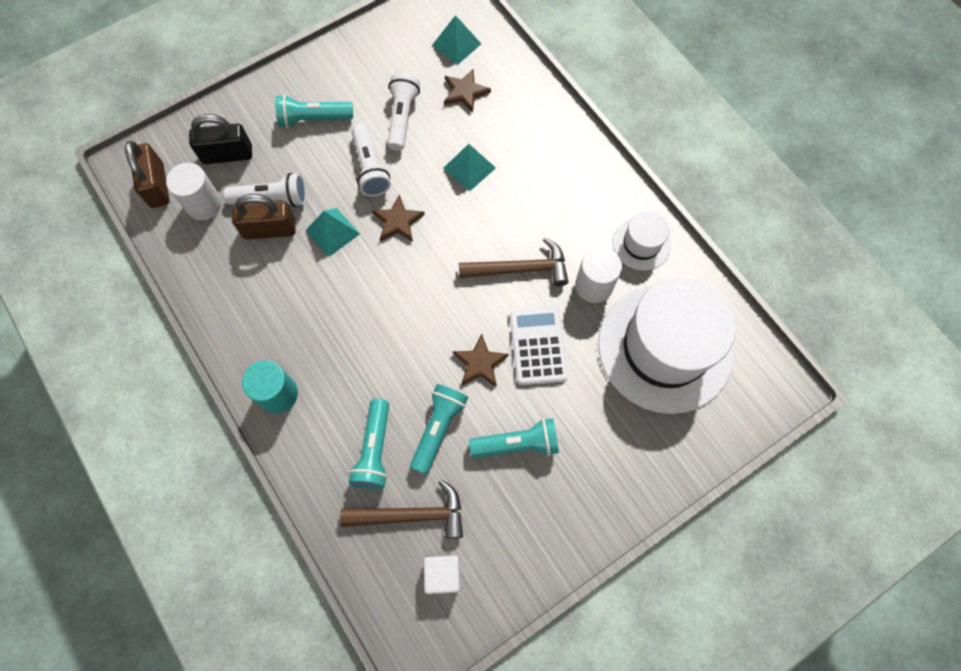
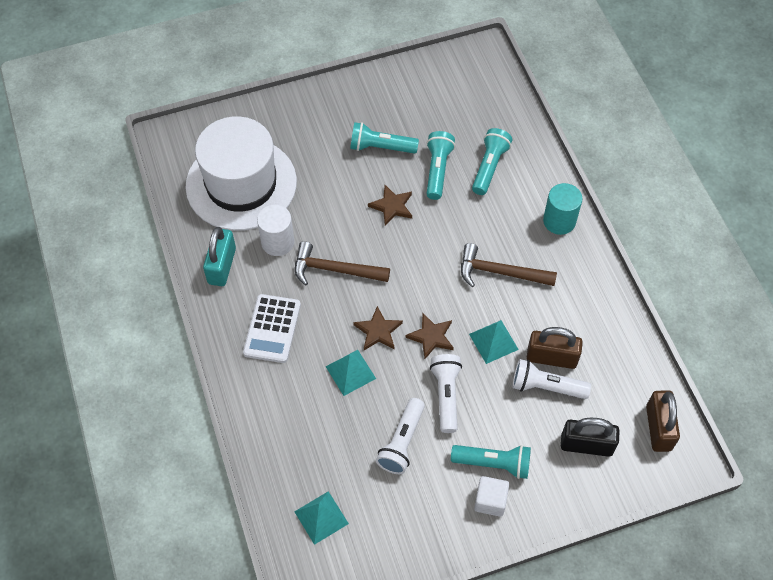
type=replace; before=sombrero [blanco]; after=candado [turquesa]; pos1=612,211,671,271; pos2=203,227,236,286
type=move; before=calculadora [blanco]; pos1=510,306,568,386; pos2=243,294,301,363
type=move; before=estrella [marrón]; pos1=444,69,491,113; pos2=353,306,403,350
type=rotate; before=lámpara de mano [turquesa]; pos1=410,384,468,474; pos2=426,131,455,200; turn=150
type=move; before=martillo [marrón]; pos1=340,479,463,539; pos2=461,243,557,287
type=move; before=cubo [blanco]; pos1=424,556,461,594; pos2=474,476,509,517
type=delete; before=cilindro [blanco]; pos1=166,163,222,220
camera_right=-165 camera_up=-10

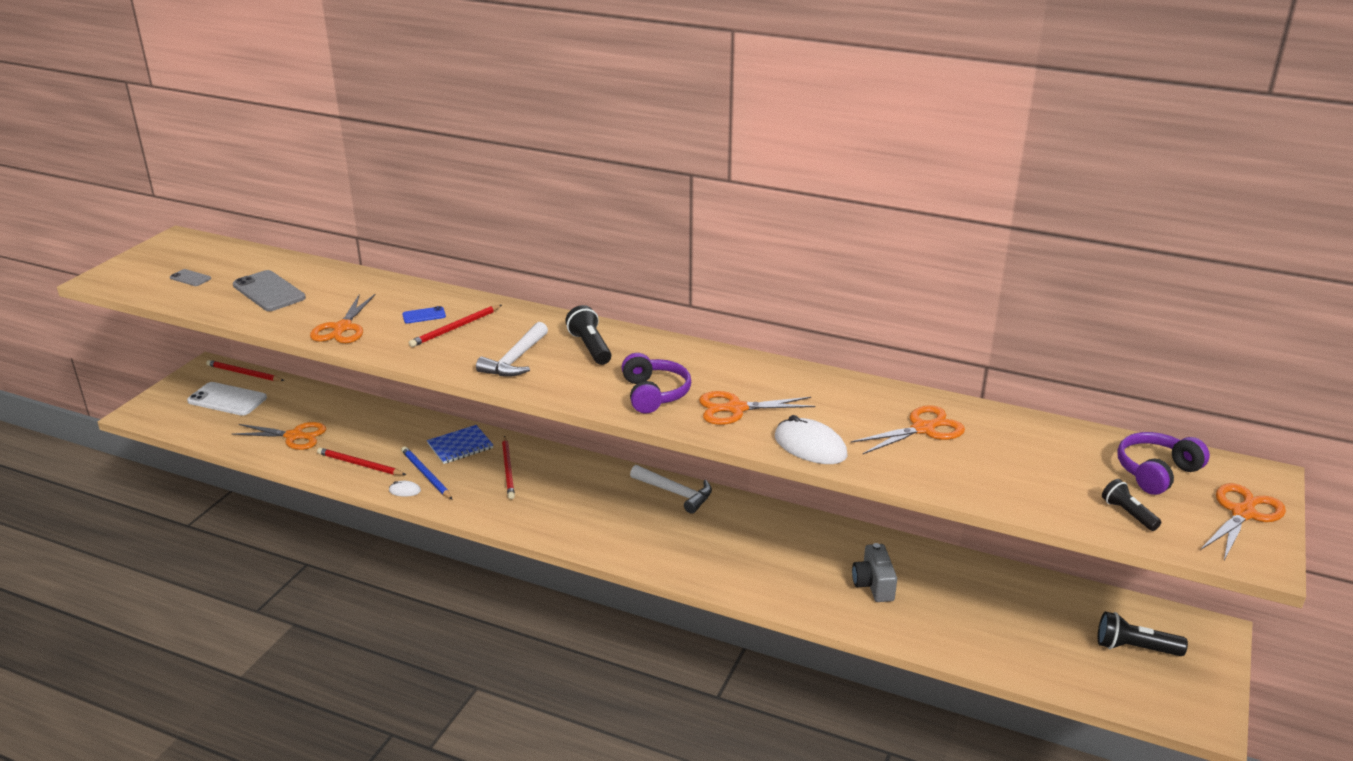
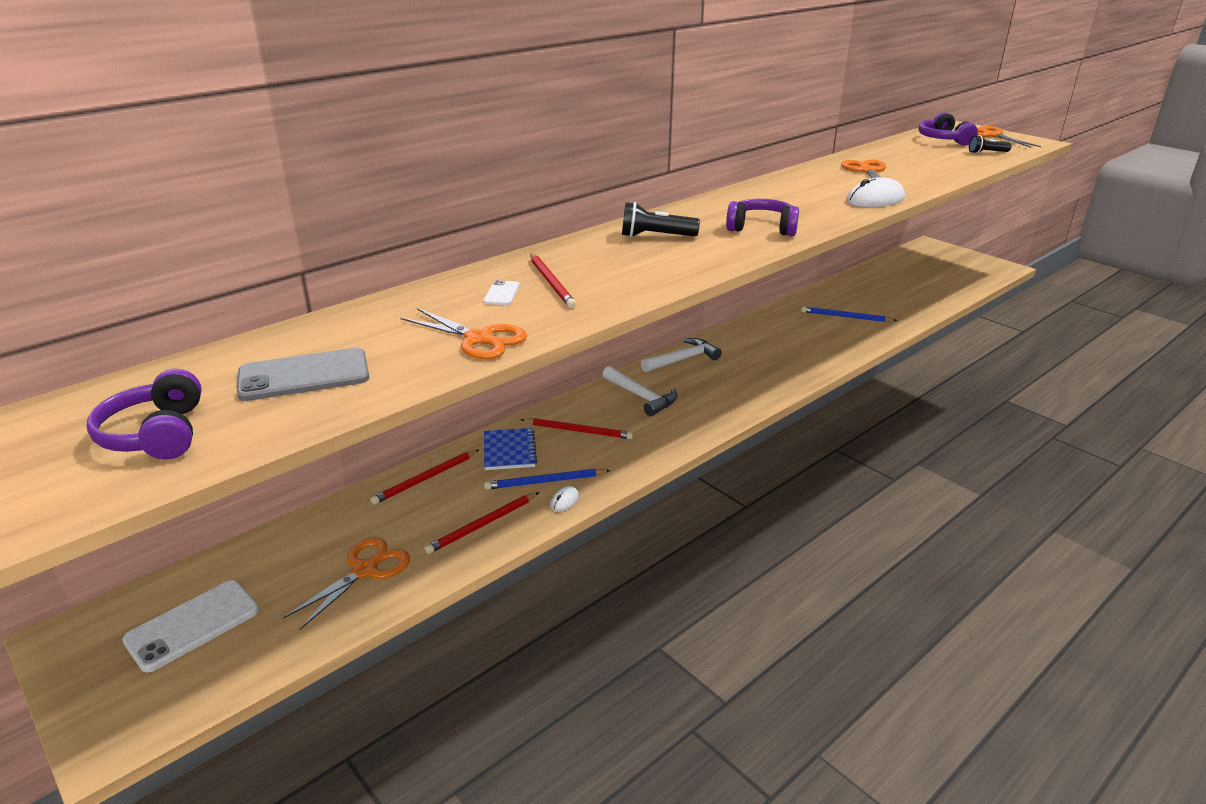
type=replace; before=móvil [gris]; after=auriculares [morado]; pos1=170,269,211,286; pos2=87,369,202,460
type=move; before=lápiz [rojo]; pos1=206,360,285,381; pos2=370,449,480,505
type=recolor; before=móvil [azul]; after=móvil [blanco]; pos1=402,306,446,323; pos2=483,280,520,305
type=move; before=martillo [blanco]; pos1=476,322,548,377; pos2=602,366,678,416
type=replace; before=cámara [gris]; after=lápiz [azul]; pos1=852,543,897,602; pos2=801,306,897,322
type=delete; before=tijeras [naranja]; pos1=699,391,815,425
type=delete; before=lámpara de mano [negro]; pos1=1098,612,1188,656
camera_right=-65 camera_up=0

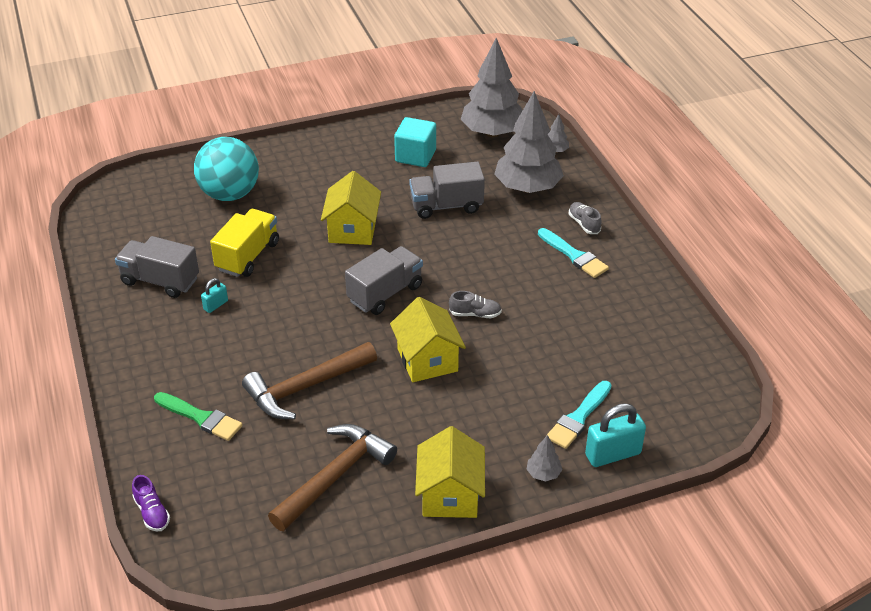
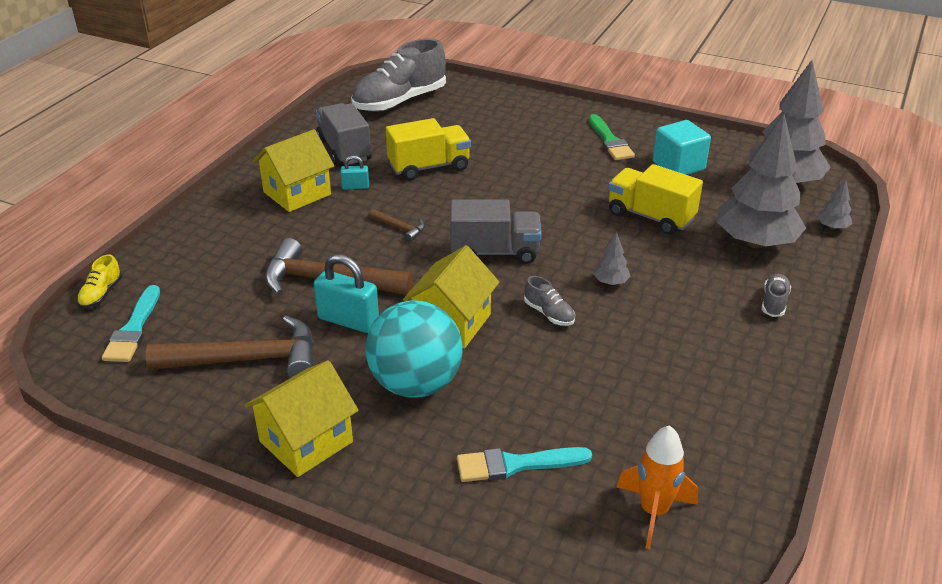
type=recolor; before=zapato [morado]; after=zapato [amarillo]; pos1=132,475,170,532; pos2=77,254,122,309
type=move; before=pincel [turquesa]; pos1=538,228,609,278; pos2=102,285,160,362
type=move; before=casa [amarillo]; pos1=321,171,381,245; pos2=253,129,334,212
type=move; before=candado [turquesa]; pos1=585,403,646,467; pos2=314,254,379,333
type=insert; after=zapato [gris]; pos2=351,38,446,112
type=move; before=pelota [turquesa]; pos1=194,137,259,201; pos2=366,300,462,398
type=insert; after=martillo [marrón]; pos2=368,209,425,242
type=move; before=pincel [verde]; pos1=154,392,243,441; pos2=589,114,635,160
type=move; before=árbol [gris]; pos1=527,435,563,481; pos2=593,231,631,285
type=recolor; before=camión [gris]; after=camión [amarillo]; pos1=409,162,485,219; pos2=608,164,703,235
type=insert; after=cohete [naranja]; pos2=617,425,698,549
camera_right=45 camera_up=-5

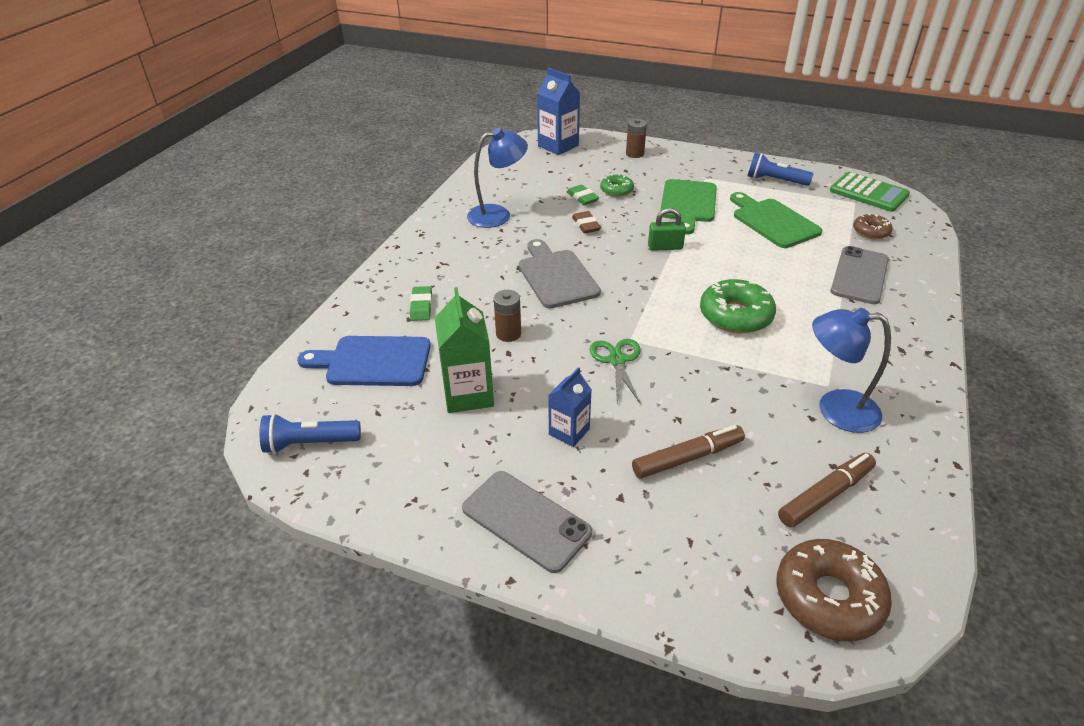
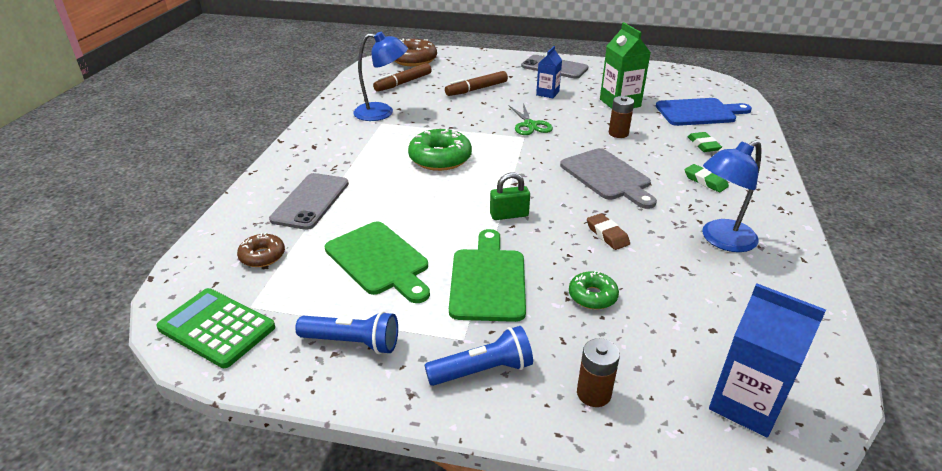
type=move; before=lámpara de mano [azul]; pos1=260,414,361,454; pos2=425,326,533,386
type=move; before=goma de borrar [verde]; pos1=567,185,599,205; pos2=685,164,729,192
camera_right=170 camera_up=-5

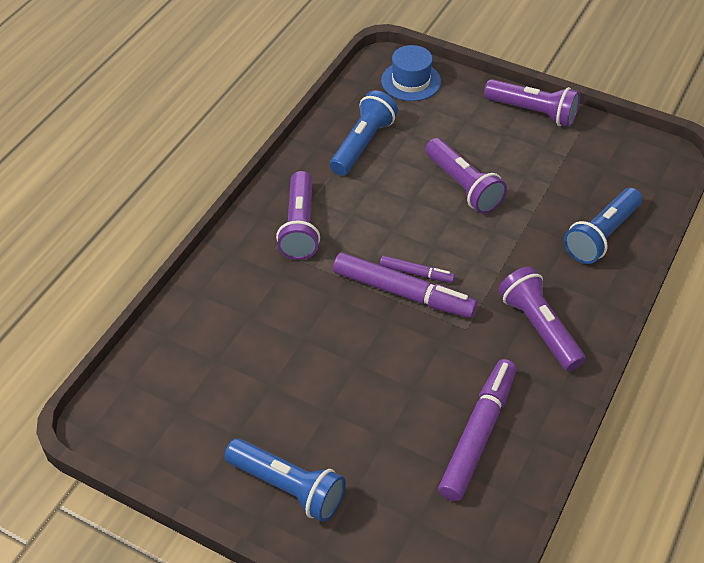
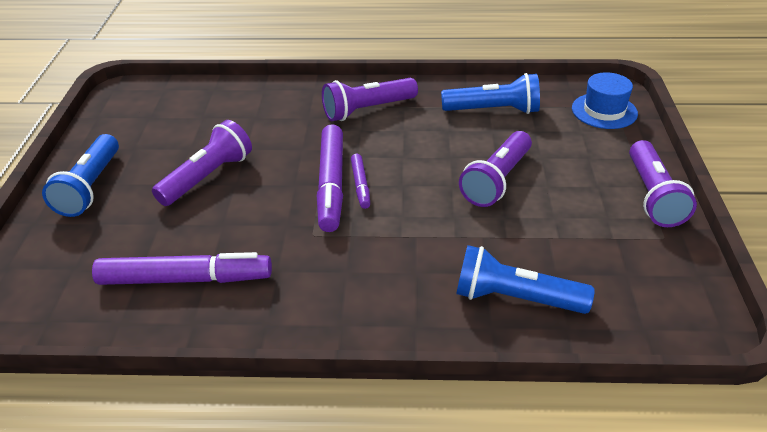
type=move; before=lámpara de mano [morado]; pos1=498,266,586,372; pos2=152,120,252,206
camera_right=65 camera_up=-10

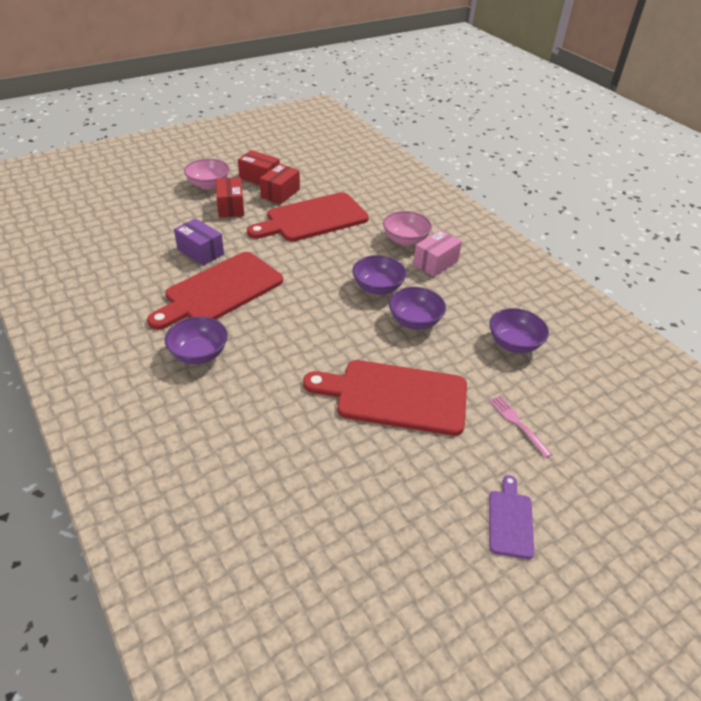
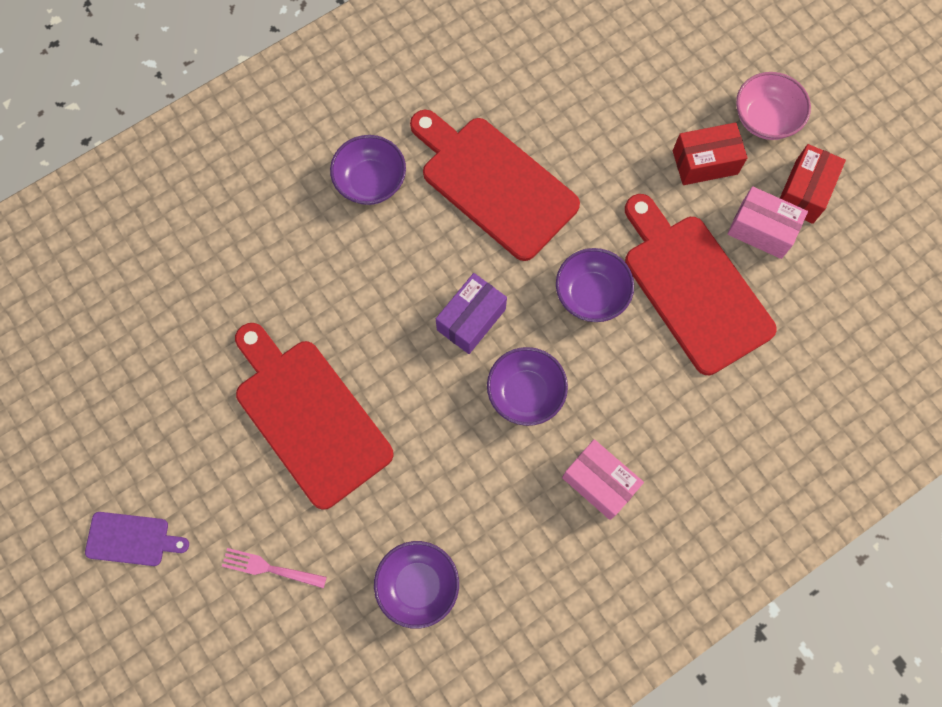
type=rotate; before=tenedor [rosa]; pos1=489,395,552,458; pos2=222,548,327,588; turn=-135
type=rotate; before=tabla de cortar [rojo]; pos1=303,360,467,436; pos2=235,323,394,510; turn=-45
type=move; before=caja [morado]; pos1=174,218,224,266; pos2=436,273,507,354
type=move; before=cuenco [morado]; pos1=389,287,446,330; pos2=556,248,634,322
type=recolor; before=caja [rojo]; after=caja [rosa]; pos1=260,164,300,204; pos2=727,186,808,259
type=delete; before=cuenco [rosa]; pos1=383,211,432,246
camera_right=90 camera_up=30

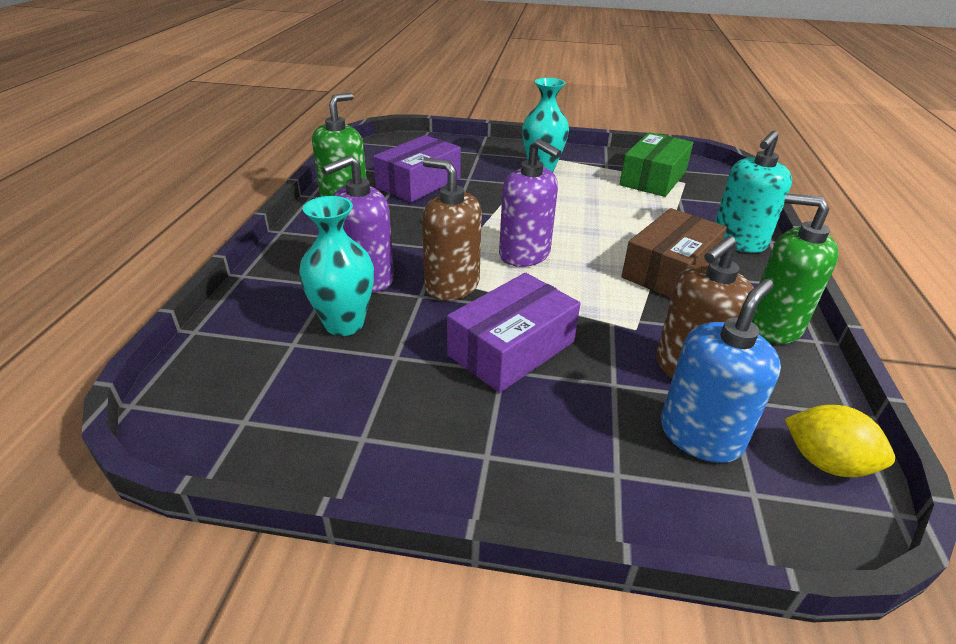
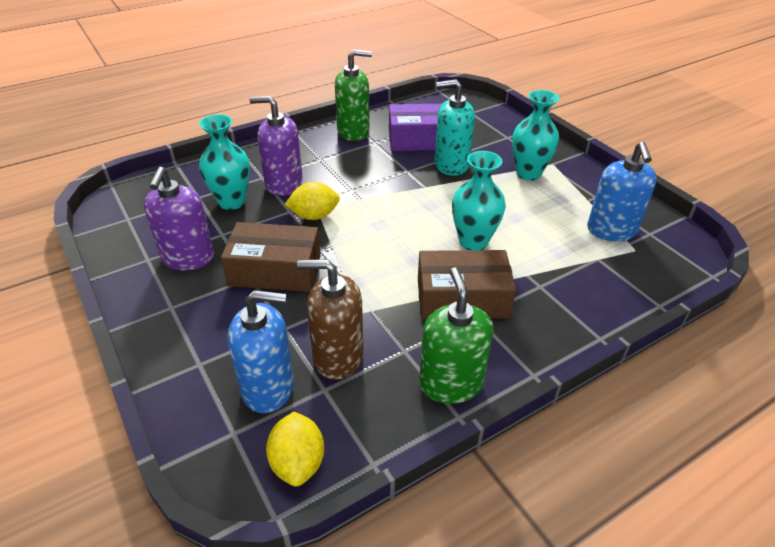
type=move; before=dispensador de jabón [morado]; pos1=499,139,561,267; pos2=144,167,214,270
type=recolor; before=caja [morado]; after=caja [marrón]; pos1=447,273,580,393; pos2=221,222,321,292
type=replace; before=dispensador de jabón [marrón]; after=limón [amarillo]; pos1=422,158,482,301; pos2=285,182,340,220
type=move; before=dispensador de jabón [turquesa]; pos1=715,131,792,253; pos2=435,79,475,176
type=insert; after=florero [turquesa]; pos2=452,151,506,250
type=replace; before=caja [verde]; after=dispensador de jabón [azul]; pos1=619,132,693,197; pos2=587,142,657,242
camera_right=50 camera_up=5

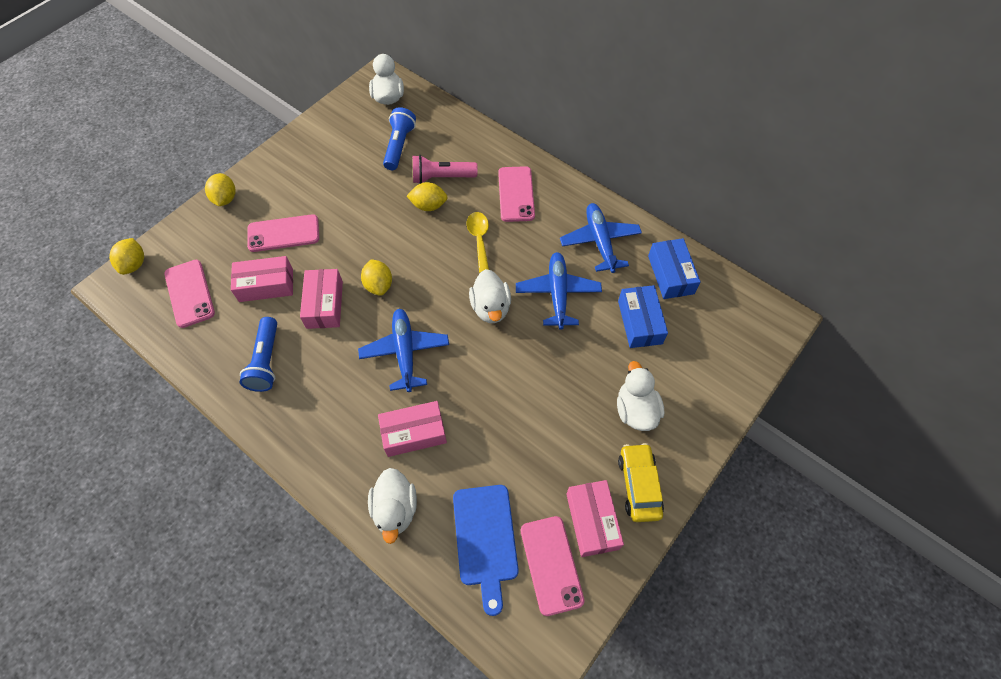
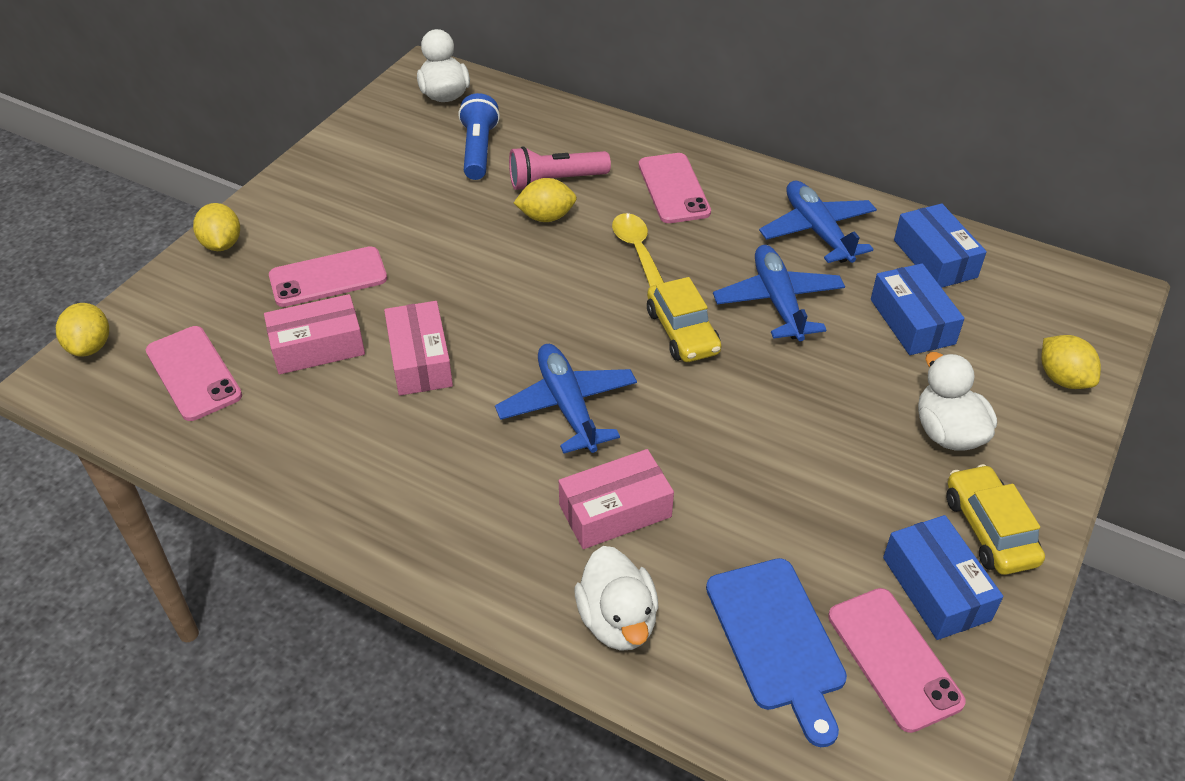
type=replace; before=pato [blanco]; after=coche [amarillo]; pos1=469,269,511,323; pos2=647,277,721,362
type=recolor; before=caja [rosa]; after=caja [azul]; pos1=566,480,624,557; pos2=883,515,1003,640
type=move; before=limón [amarillo]; pos1=361,259,392,296; pos2=1041,335,1101,389
type=delete; before=lámpara de mano [azul]; pos1=240,317,277,392
camera_right=-10 camera_up=-15

